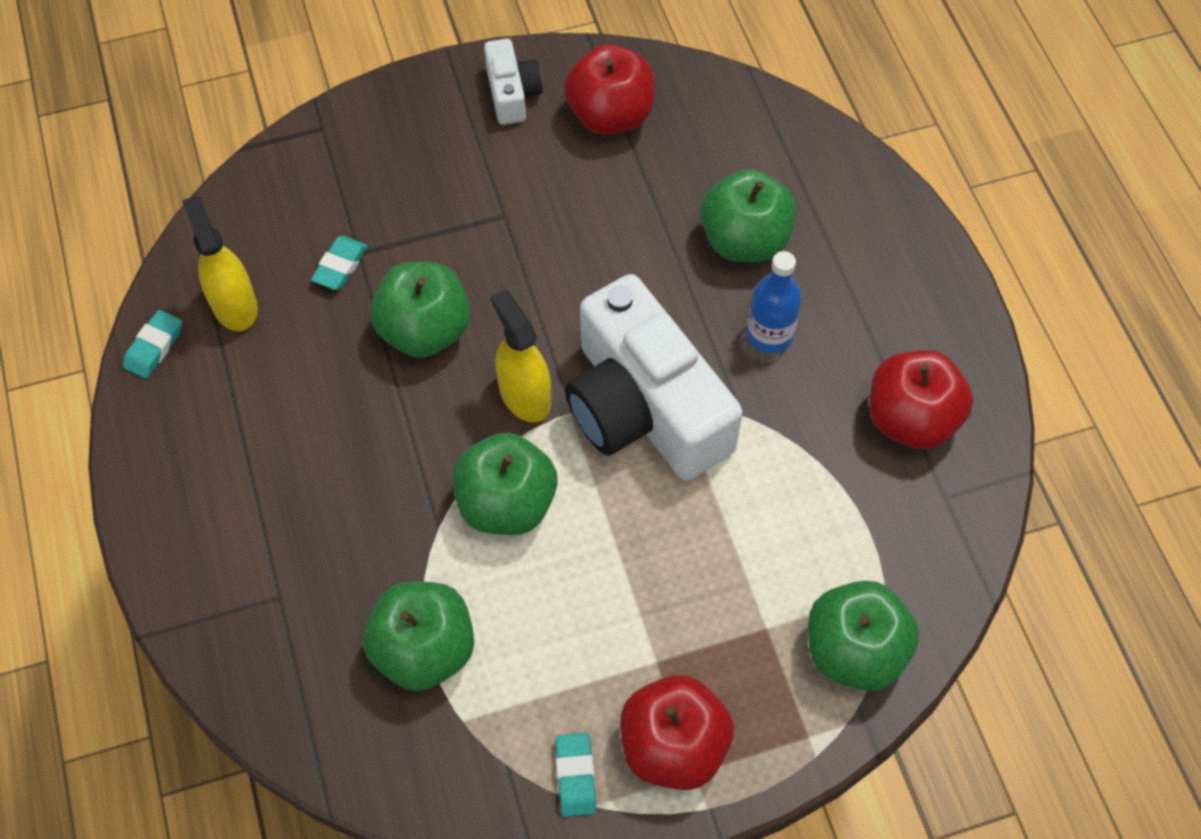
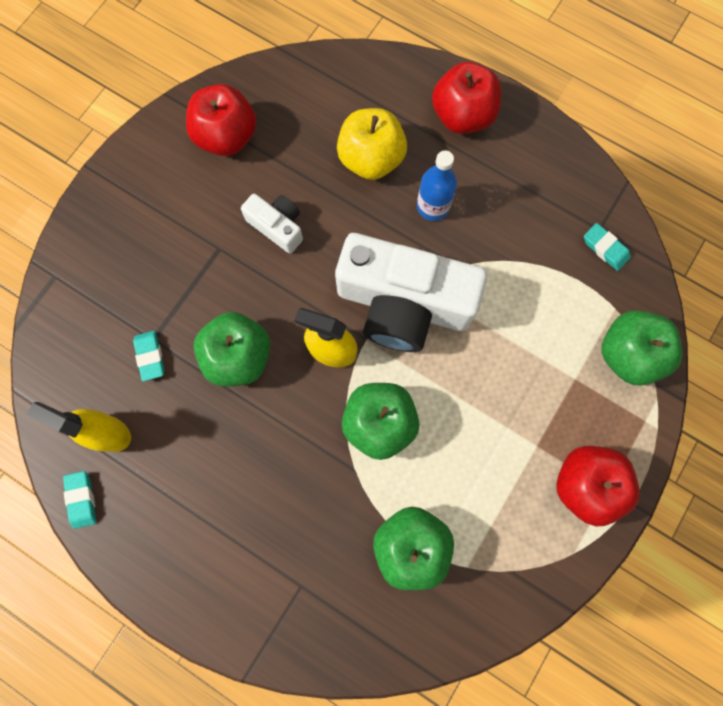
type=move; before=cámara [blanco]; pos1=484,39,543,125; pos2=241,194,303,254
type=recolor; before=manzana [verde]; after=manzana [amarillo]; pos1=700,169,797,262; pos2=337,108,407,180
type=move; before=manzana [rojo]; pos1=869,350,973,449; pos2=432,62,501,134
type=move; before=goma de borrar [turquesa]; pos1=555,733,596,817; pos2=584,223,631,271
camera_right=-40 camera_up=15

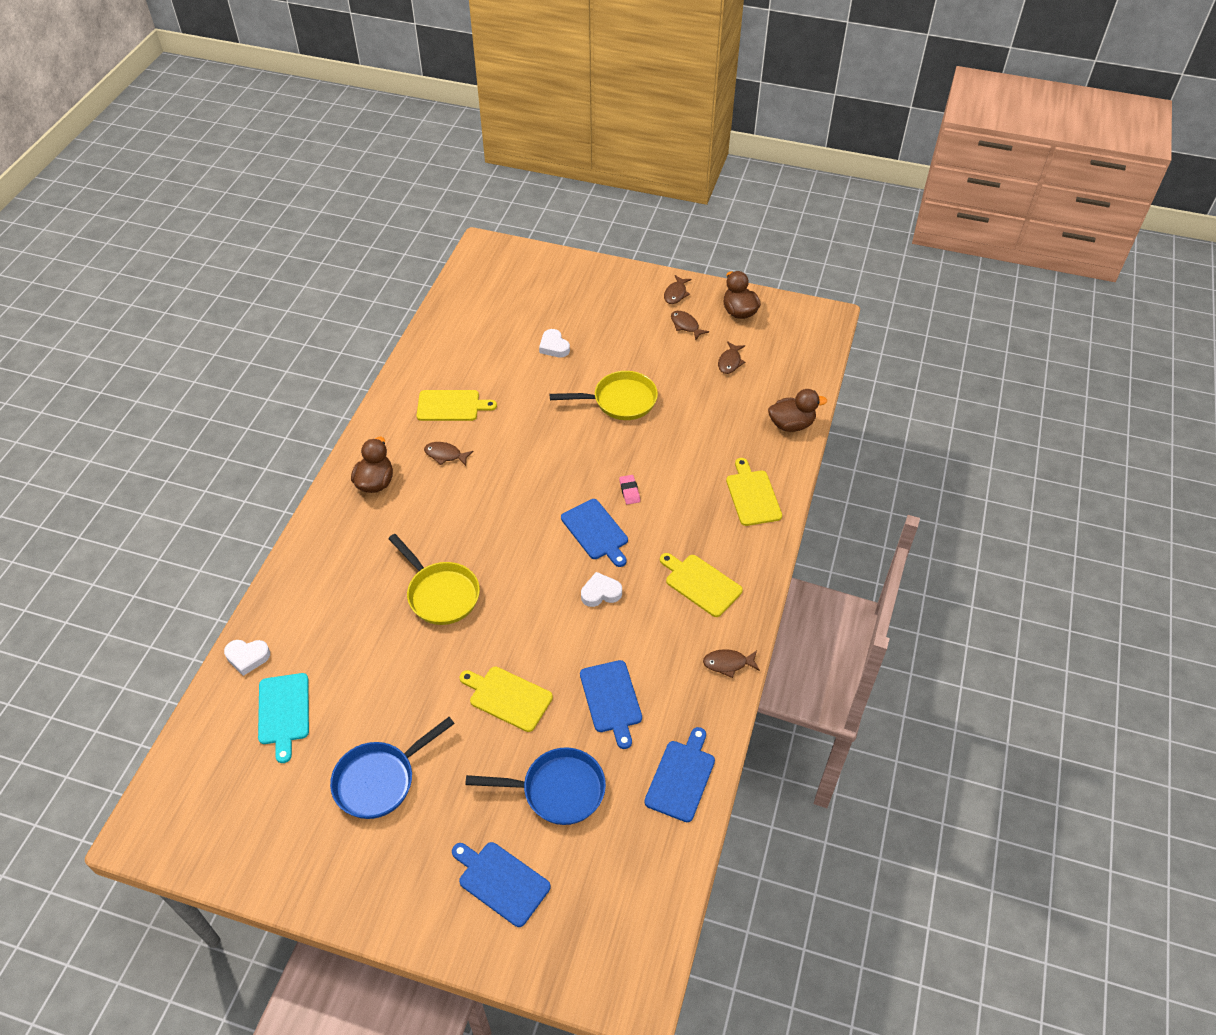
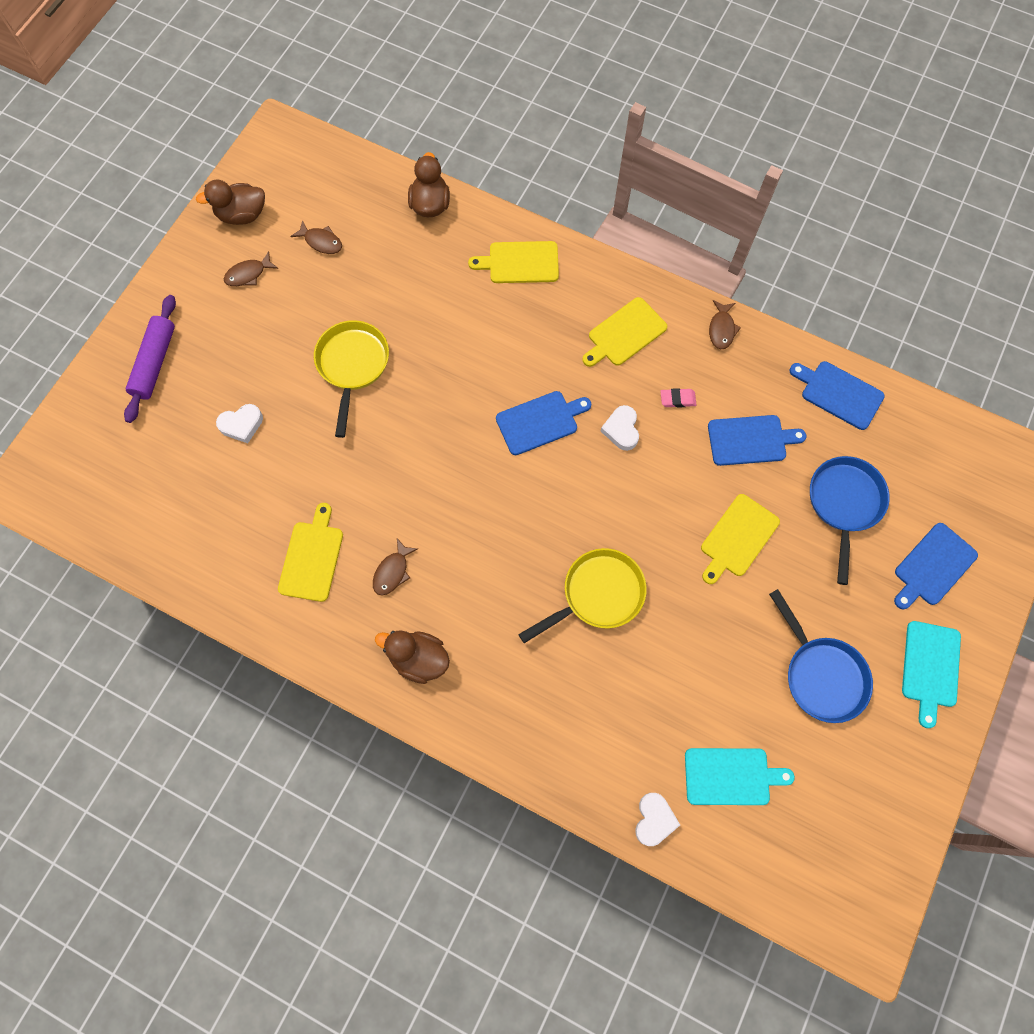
type=insert; after=rodillo [morado]; pos2=124,295,176,423
type=move; before=goma de borrar [rosa]; pos1=619,475,640,505; pos2=660,388,696,408
type=insert; after=tabla de cortar [turquesa]; pos2=902,621,961,728
type=delete; before=pez [marrón]; pos1=664,275,691,304
camera_right=-80 camera_up=20

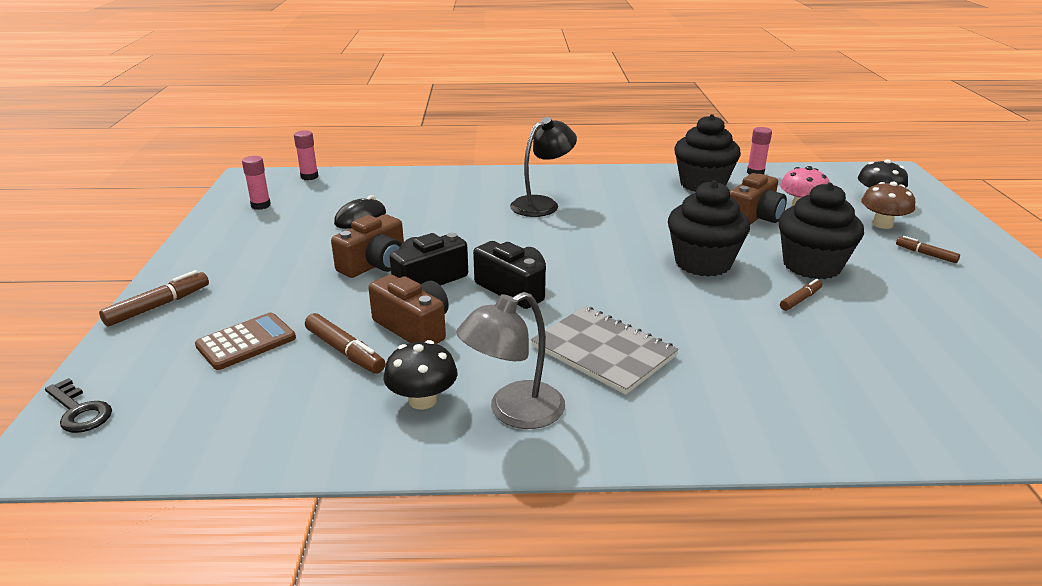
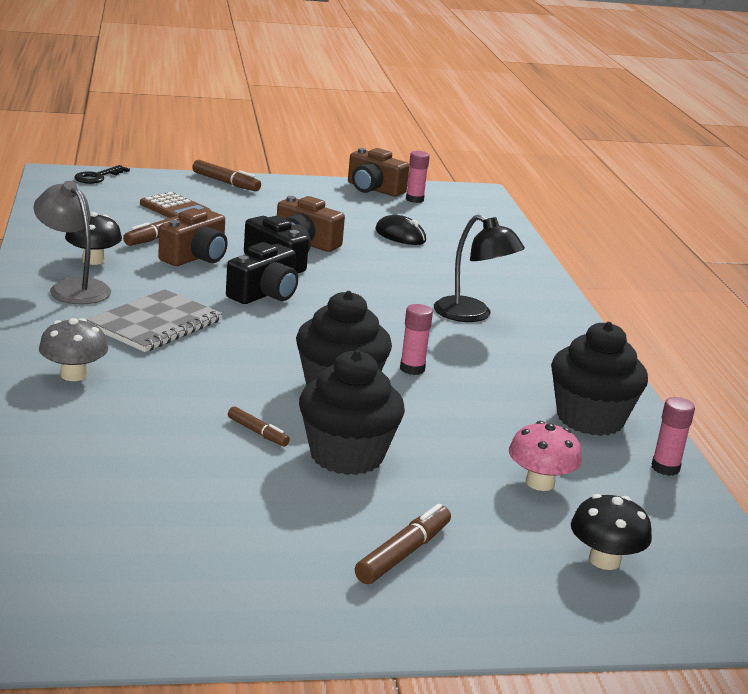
type=insert; after=seta [gris]; pos2=39,318,108,381
type=move; before=cámara [marrón]; pos1=730,173,787,225; pos2=348,148,409,197
type=resize; before=rotulador [marrón]; pos1=896,236,960,263; pos2=355,504,451,584; scale=1.6
type=move; before=barra de pegamento [rosa]; pos1=294,130,318,180; pos2=400,304,433,375
type=delete; before=seta [marrón]; pos1=861,182,915,229
camera_right=80 camera_up=-5

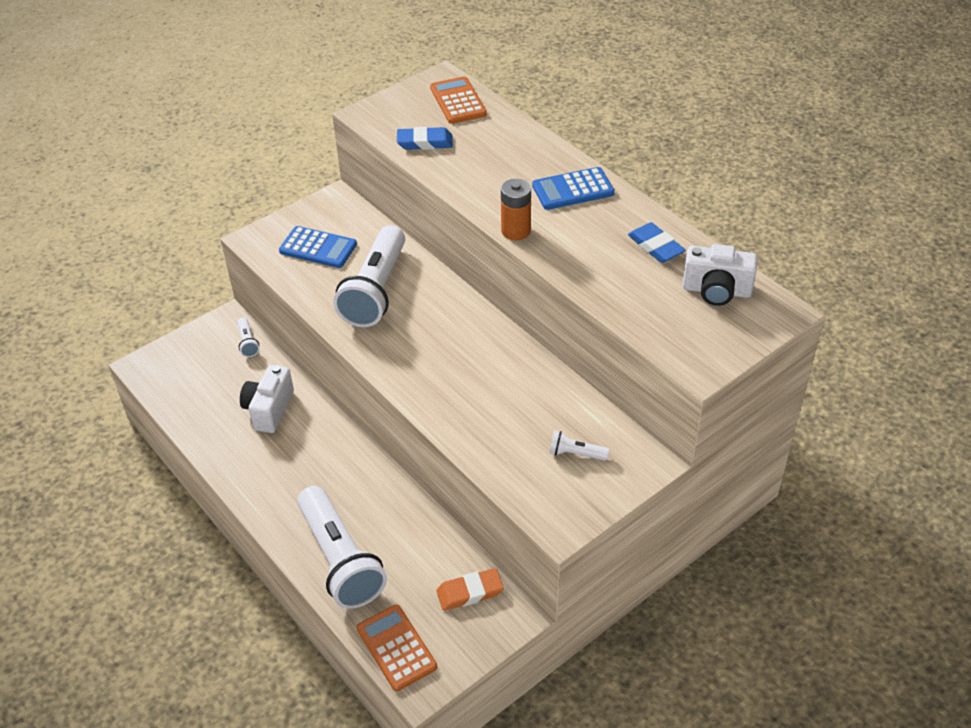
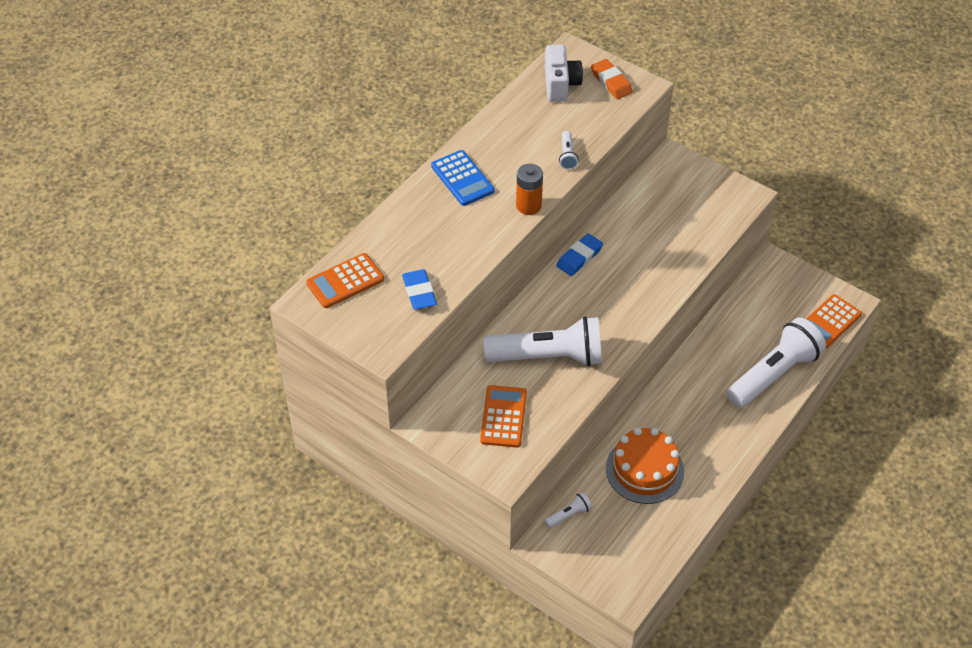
type=recolor; before=calculadora [azul]; after=calculadora [naranja]; pos1=279,226,357,268; pos2=480,385,527,448
type=move; before=goma de borrar [azul]; pos1=628,222,686,263; pos2=556,234,603,276
type=move; before=lámpara de mano [blanco]; pos1=549,431,609,461; pos2=559,131,579,170
type=move; before=goma de borrar [naranja]; pos1=436,568,504,611; pos2=591,59,633,99
type=replace; before=cámara [blanco]; after=tarta [naranja]; pos1=240,365,294,433; pos2=606,428,684,504
camera_right=-105 camera_up=5

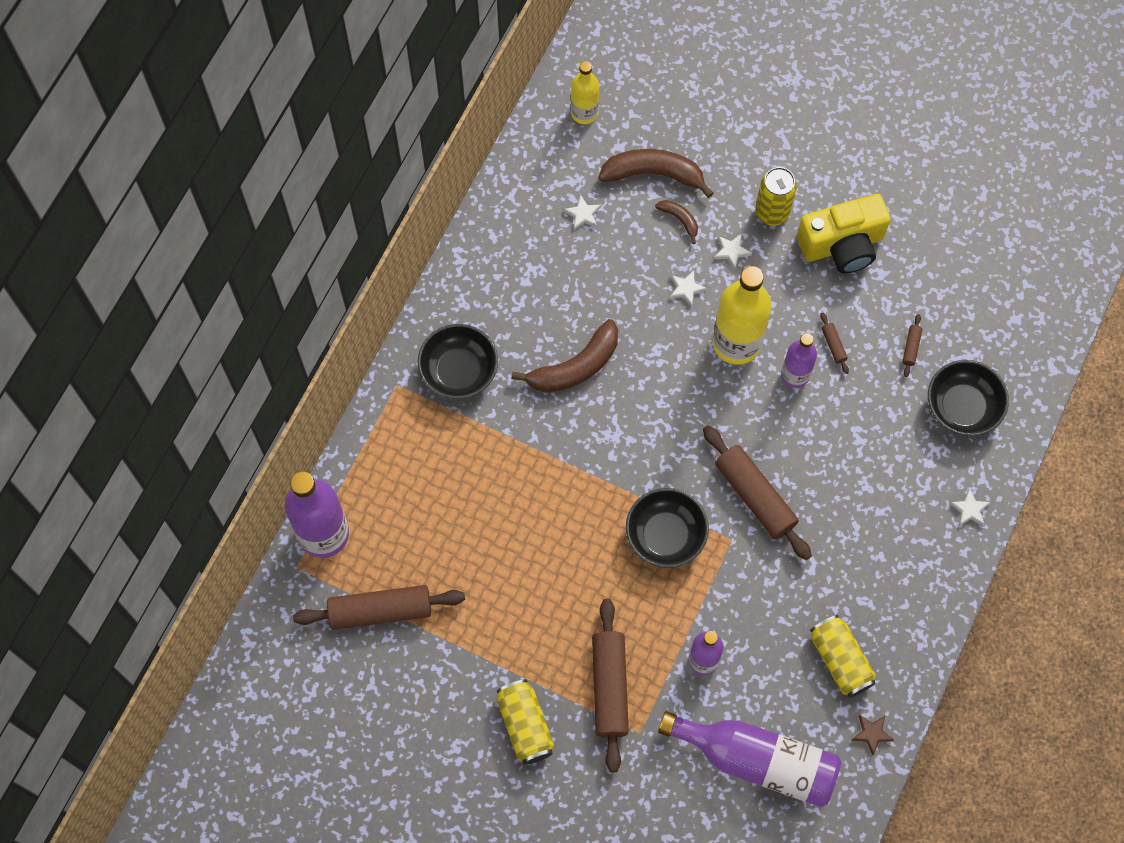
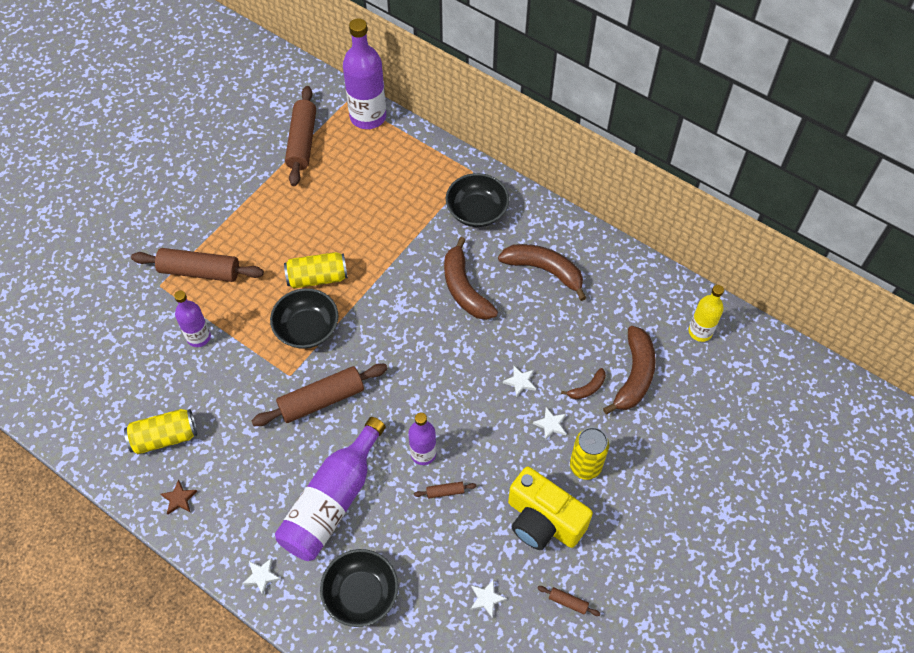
type=move; before=estrella [marrón]; pos1=852,715,894,755; pos2=161,480,198,515
type=move; before=botella [morado]; pos1=658,711,841,807; pos2=275,417,386,561
type=move; before=lata [amarillo]; pos1=497,679,554,765; pos2=284,252,348,289
type=move; before=estrella [blanco]; pos1=564,195,601,230; pos2=470,579,507,618
type=insert; after=plátano [marrón]; pos2=498,244,586,301
type=rotate; before=cámara [amarillo]; pos1=797,194,891,274; pos2=508,467,593,550; turn=-45
type=move; before=rodillo [marrón]; pos1=902,314,922,377; pos2=537,586,601,616
type=delete; before=botella [amarillo]; pos1=713,266,772,365
camera_right=100 camera_up=-10

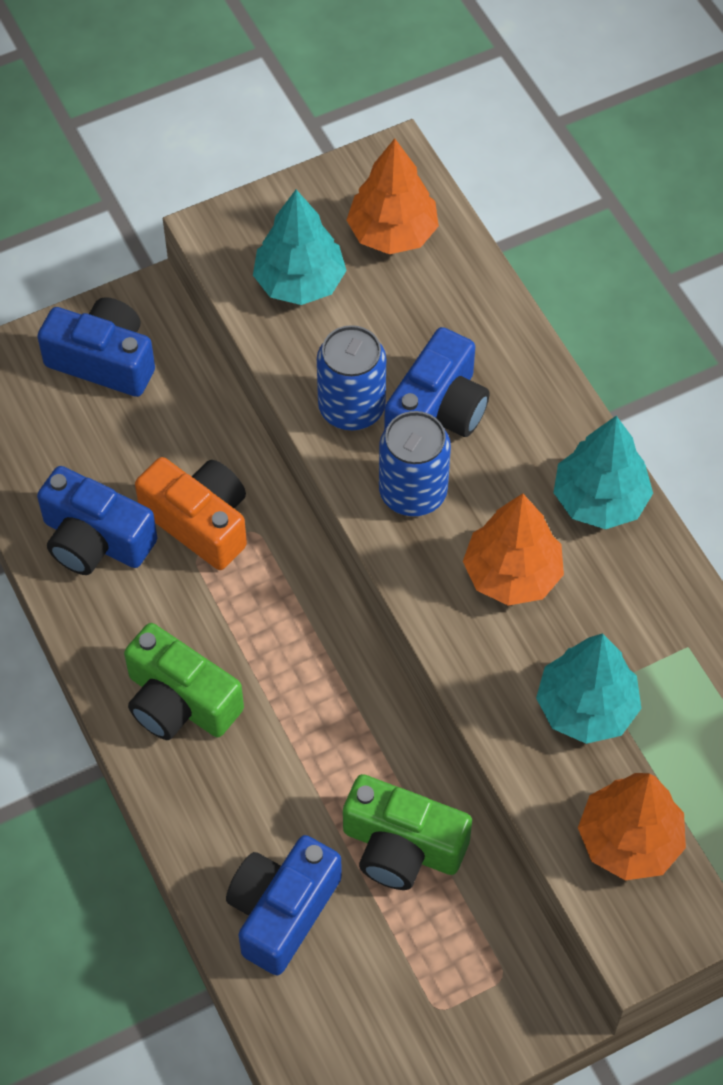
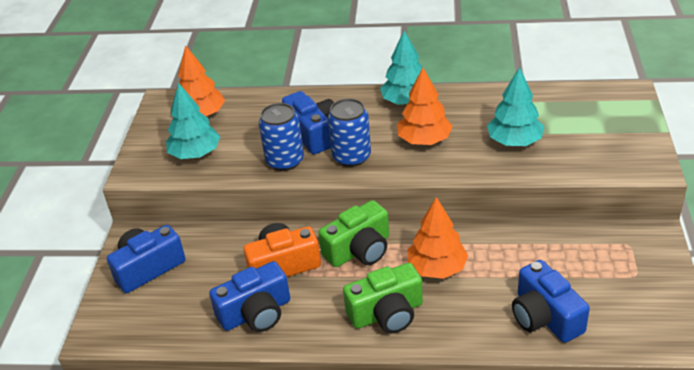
type=move; before=cámara [verde]; pos1=343,774,472,890; pos2=318,200,389,267
type=move; before=árbol [naranja]; pos1=578,773,686,880; pos2=408,197,469,279
camera_right=-55 camera_up=-20

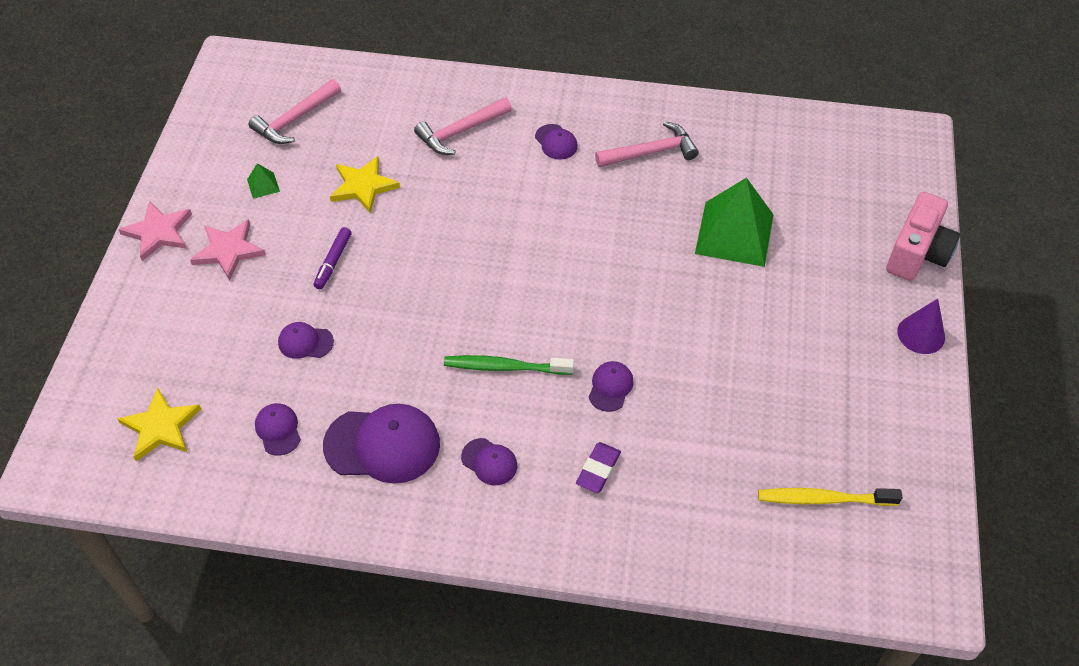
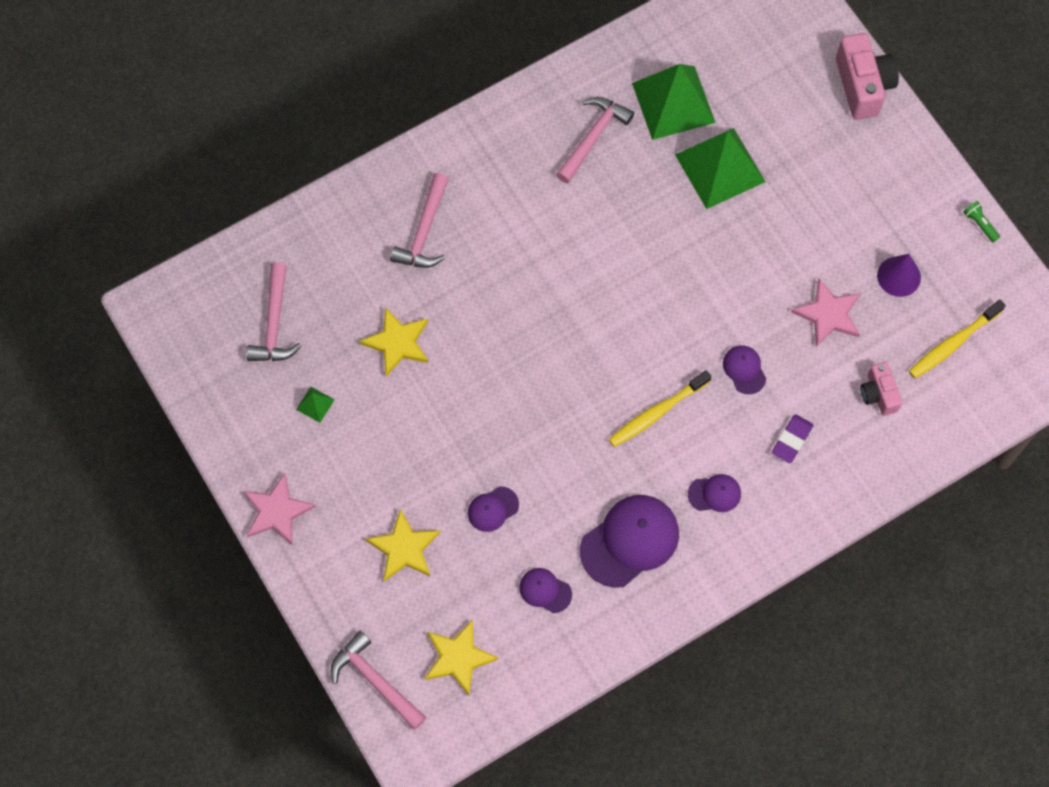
type=insert; after=martillo [rosa]; pos2=331,631,426,730
type=insert; after=estrella [amarillo]; pos2=366,509,440,581
type=recolor; before=cepillo de dientes [verde]; after=cepillo de dientes [amarillo]; pos1=444,355,574,375; pos2=608,370,712,447
type=insert; after=pirámide [verde]; pos2=632,64,716,140
type=rotate; before=goma de borrar [morado]; pos1=576,442,621,493; pos2=772,414,814,463; turn=45
type=move; before=estrella [rosa]; pos1=190,219,266,281; pos2=791,279,861,347
type=insert; after=cámara [rosa]; pos2=860,362,902,416
type=move; before=cono [morado]; pos1=897,299,945,354; pos2=877,254,921,297
type=insert; after=lámpara de mano [verde]; pos2=963,201,1000,242
type=delete; before=rotulador [morado]; pos1=313,227,352,289
type=delete; before=gorra [morado]; pos1=535,124,578,160
camera_right=-40 camera_up=15

